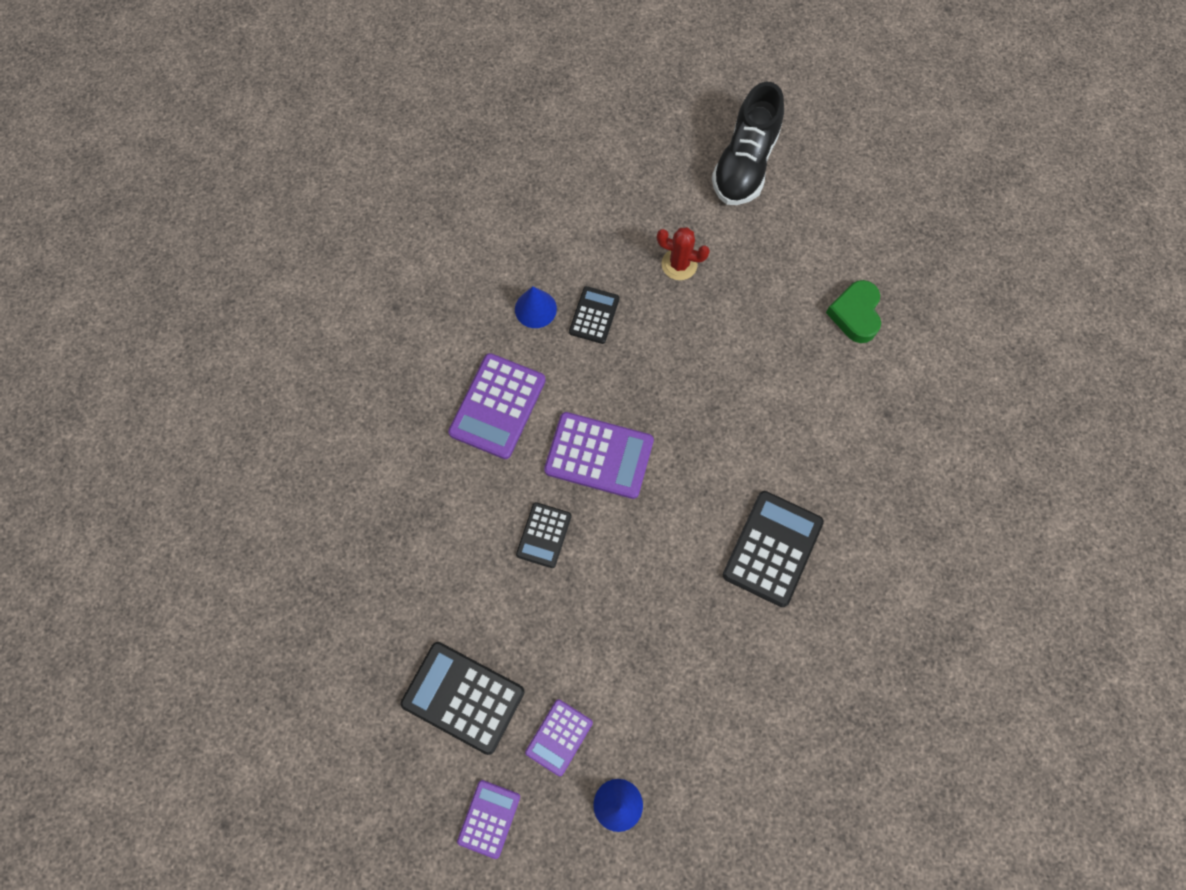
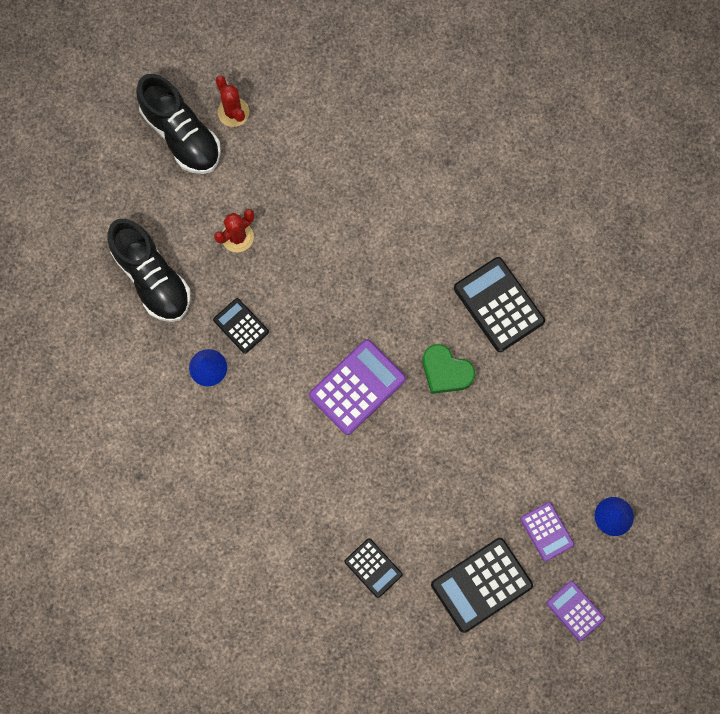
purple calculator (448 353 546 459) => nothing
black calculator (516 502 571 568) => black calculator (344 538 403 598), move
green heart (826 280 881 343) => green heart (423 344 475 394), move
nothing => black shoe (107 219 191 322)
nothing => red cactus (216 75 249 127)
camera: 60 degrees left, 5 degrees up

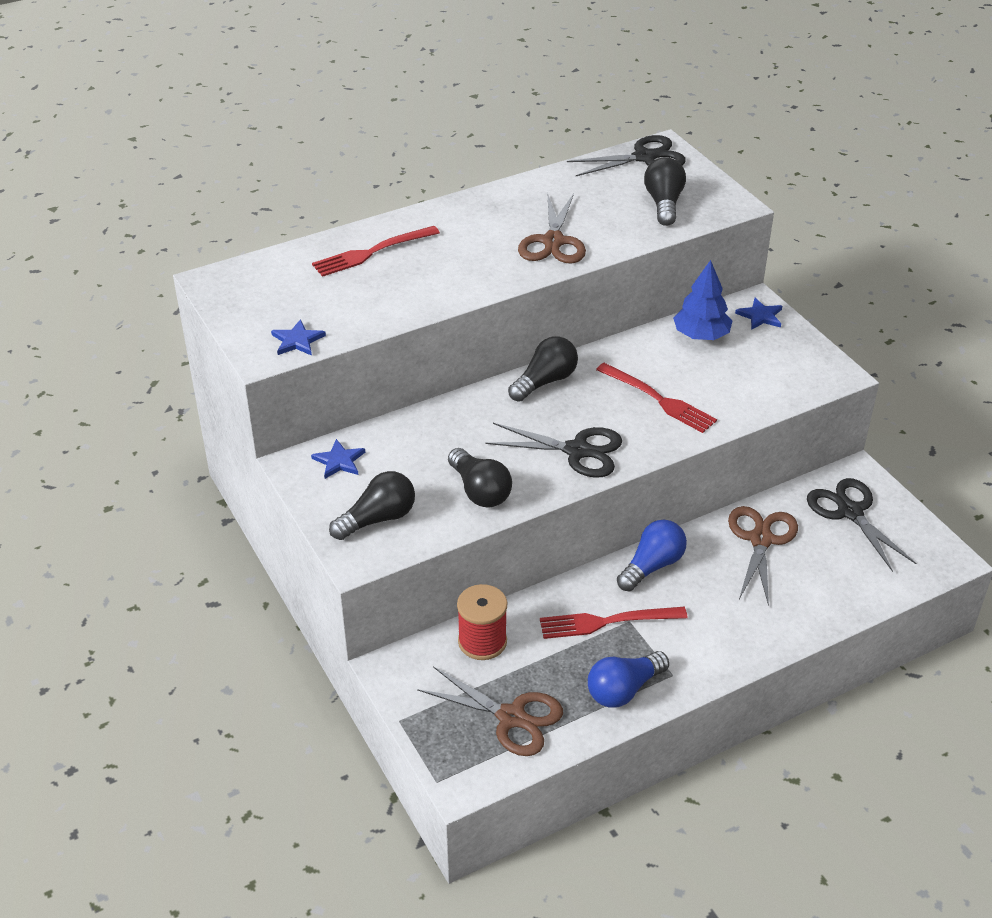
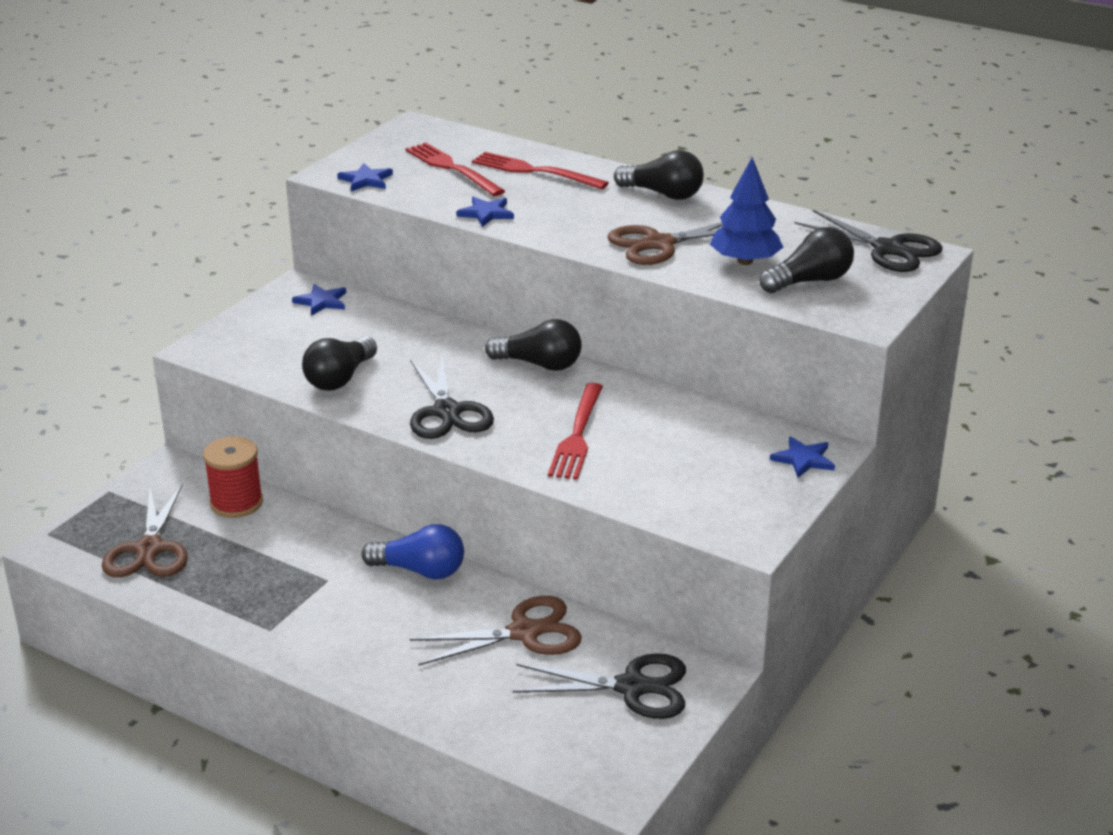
black light bulb (329 471 415 540) => black light bulb (614 150 704 200), move
red fork (540 607 688 639) => red fork (405 142 505 196), move
blue light bulb (588 651 669 708) => nothing
blue tree (673 260 732 340) => blue tree (710 157 783 265), move
black scissors (807 478 916 572) => black scissors (513 653 686 719), 60 degrees clockwise
nothing => blue star (456 197 514 227)
camera: 60 degrees right, 10 degrees down

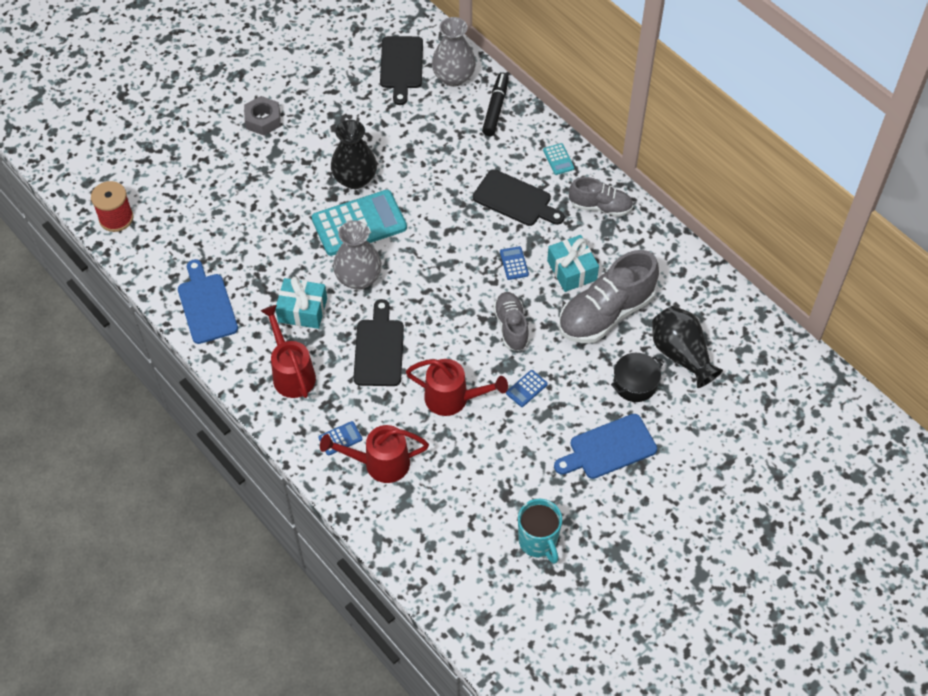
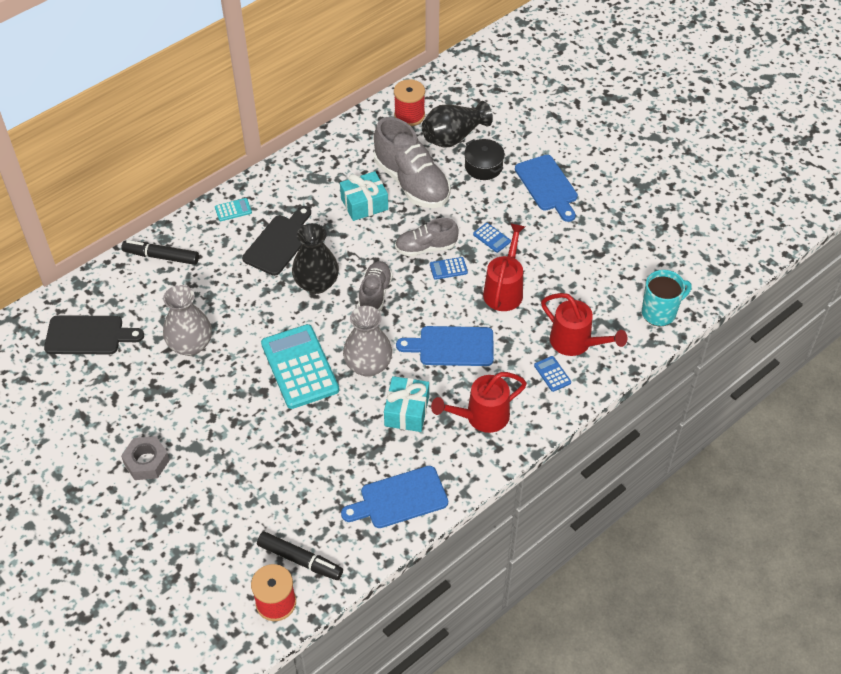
red watering can (320 425 429 483) => red watering can (541 293 627 356), 45 degrees counterclockwise
black vase (331 120 377 189) => black vase (292 223 339 294), move
black cutting board (353 299 404 386) => blue cutting board (396 326 494 366)
grey vase (432 17 476 87) => grey vase (163 285 212 356), move
blue calculator (500 246 529 280) => blue calculator (430 257 468 280), move
turquoise mug (518 499 562 564) => turquoise mug (642 270 692 326), move
grey shoe (569 177 633 217) => grey shoe (358 261 393 312), move
nothing => black marker (257 532 343 580)
nothing => red spool (394 79 425 126)
camera: 90 degrees left, 5 degrees down

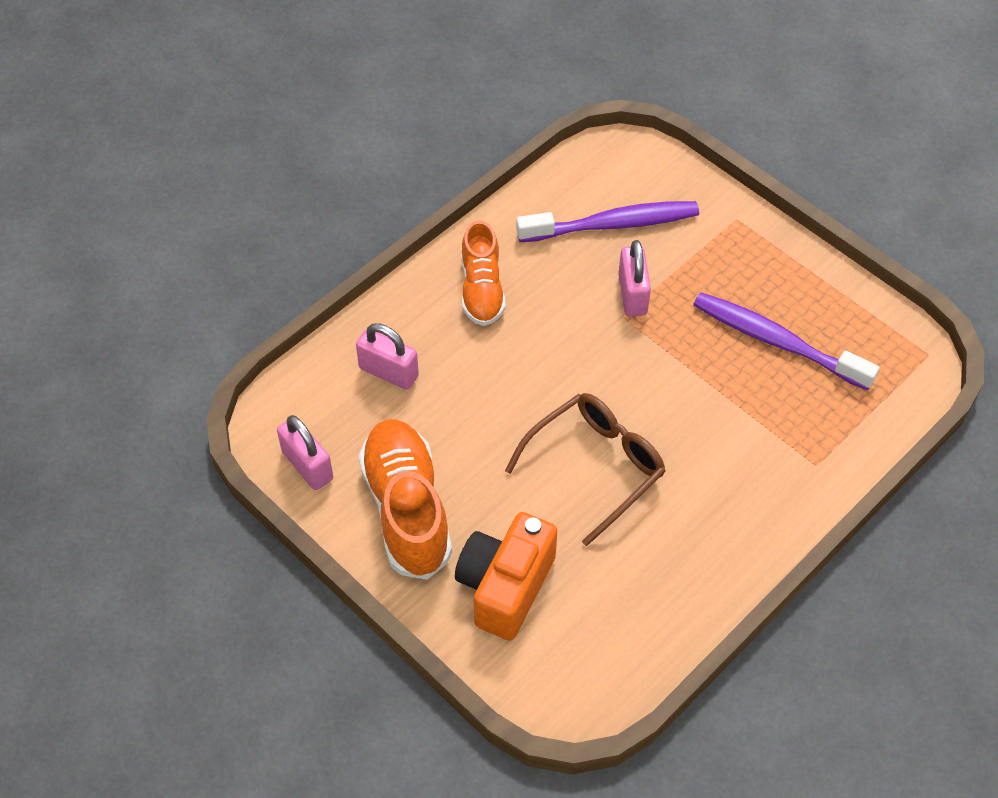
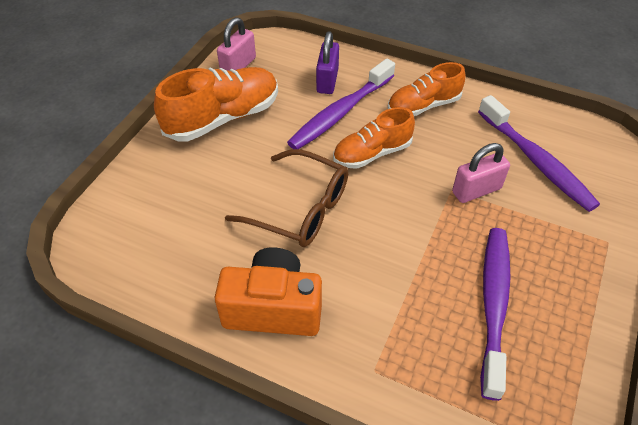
pink padlock (356 323 419 390) => purple padlock (316 31 339 94)
orange camera (455 512 557 641) => orange camera (215 248 322 336), move
nothing => purple toothbrush (287 59 395 149)
nothing => orange shoe (333 107 415 169)
camera: 70 degrees right, 5 degrees down

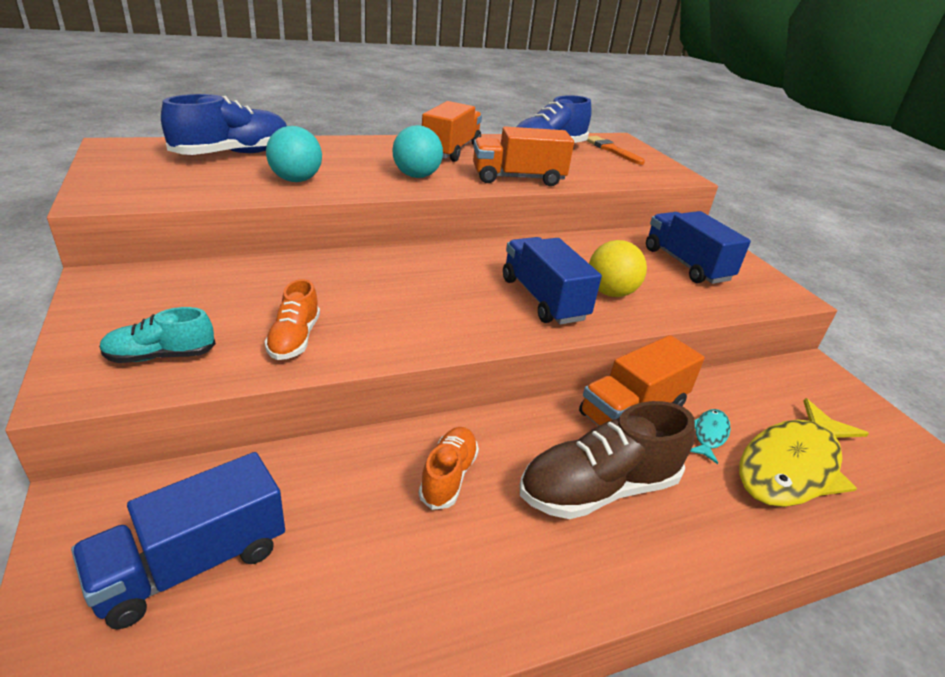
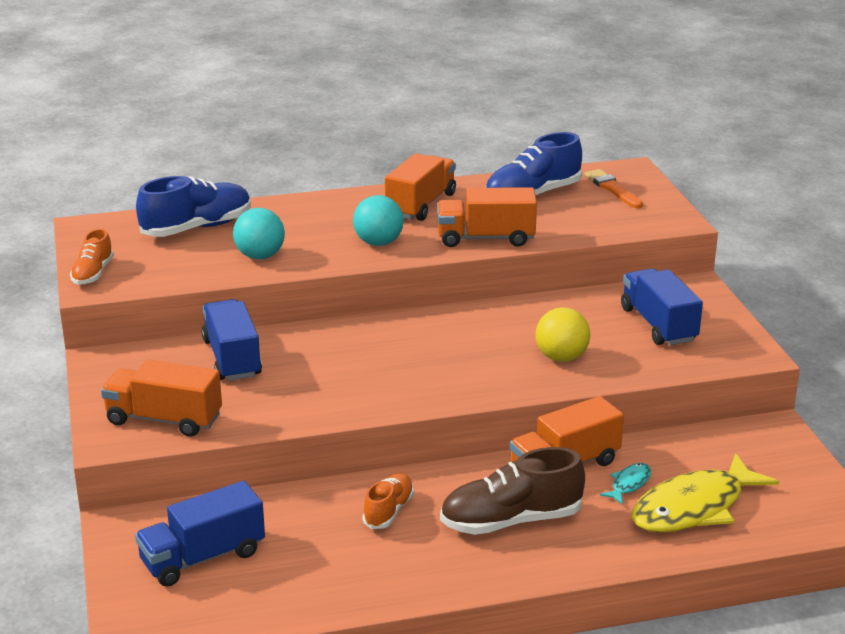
turquoise shoe (99 307 216 363) => orange truck (101 360 222 437)
orange shoe (264 279 320 360) => orange shoe (70 229 114 285), move
blue truck (503 237 602 325) => blue truck (202 299 262 381), move
camera: 10 degrees right, 5 degrees down

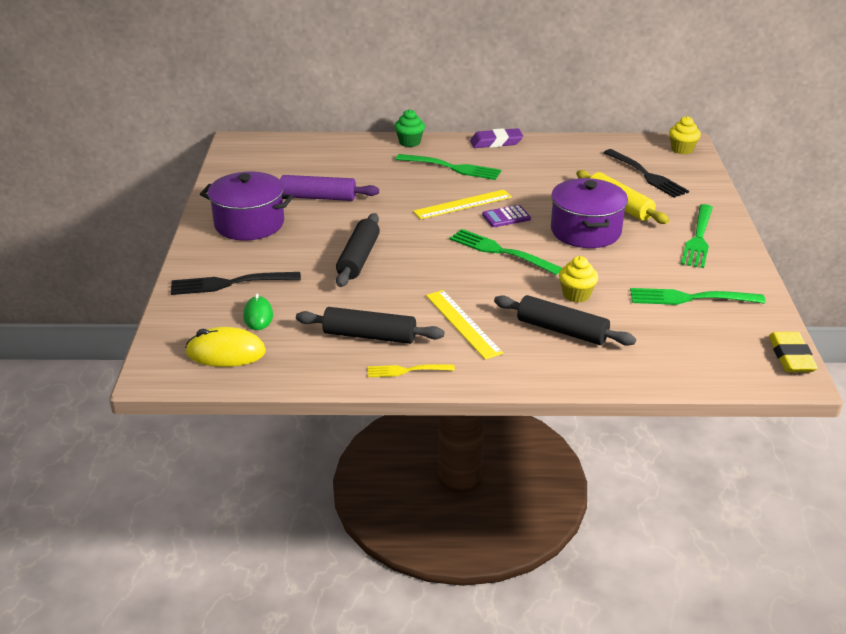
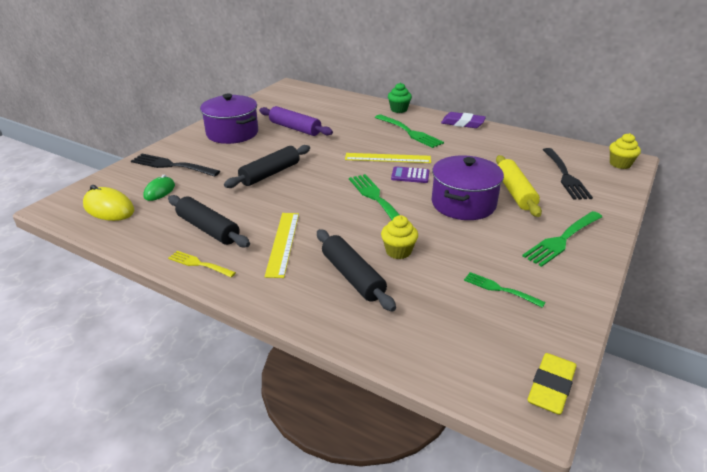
green fork (630 288 766 305) => green fork (464 272 546 308), x0.60
camera: 30 degrees right, 0 degrees up

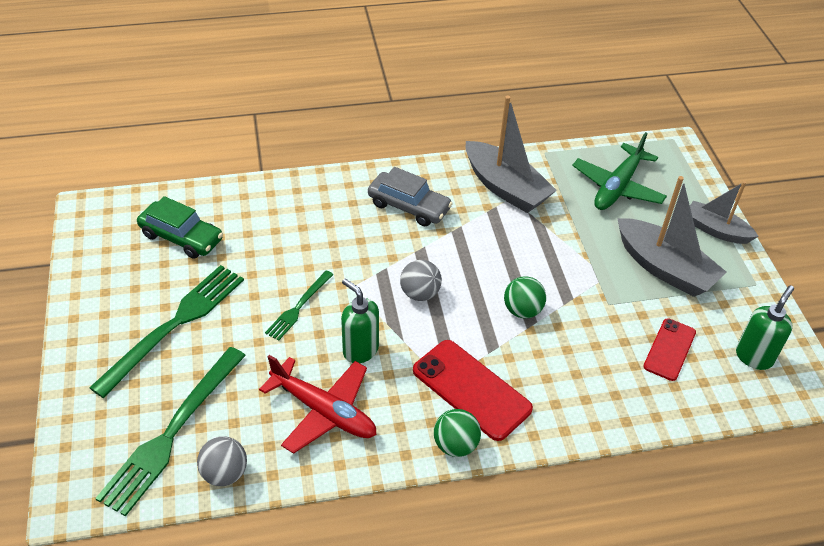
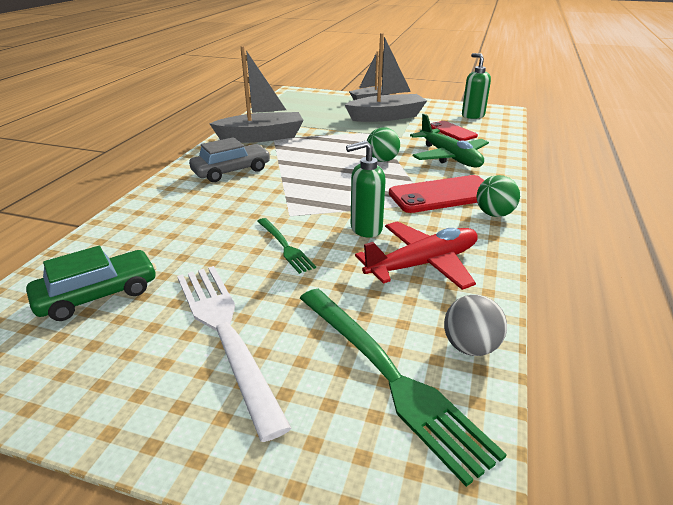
green fork (89 265 244 398) => white fork (177 266 292 442)
grey ball (400 260 442 301) => nothing
green plane (572 132 667 210) => green plane (410 114 489 167), move
camera: 60 degrees left, 15 degrees down

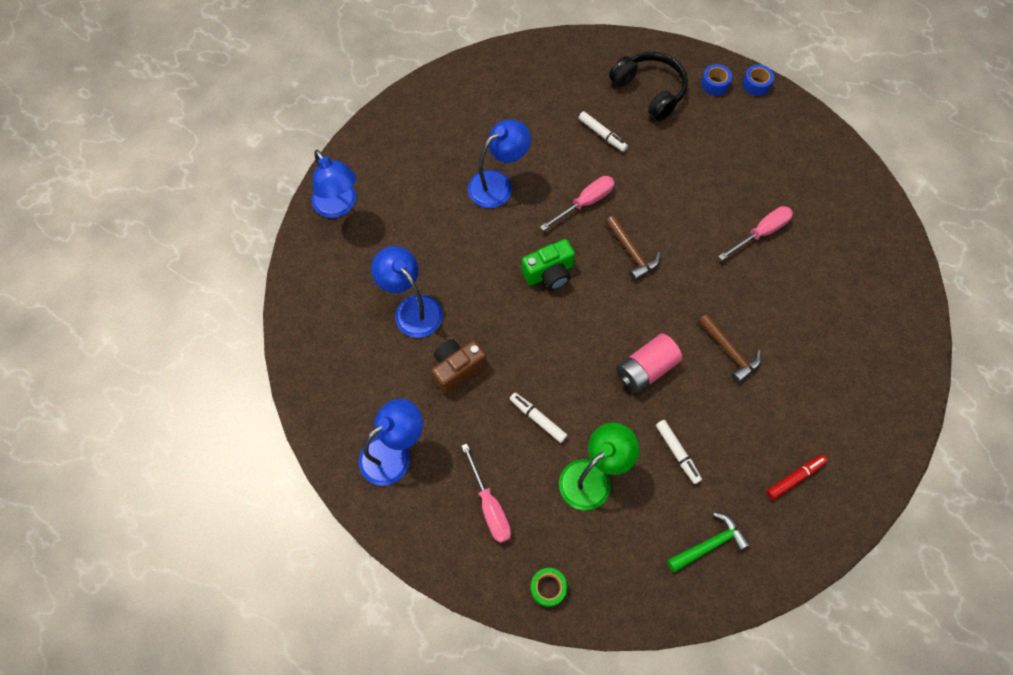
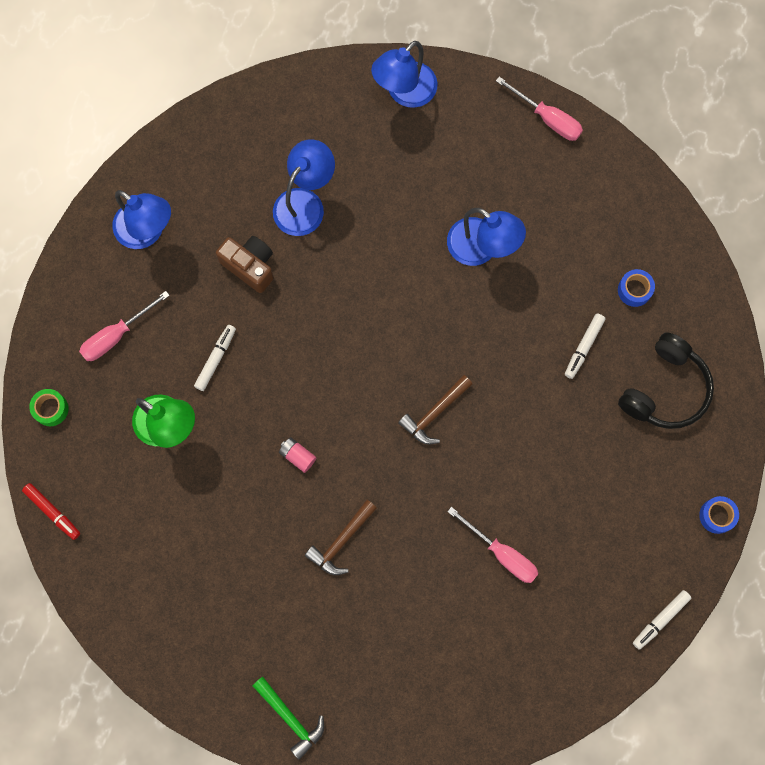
green camera (521 239 575 290) => nothing
pink screwdriver (540 176 615 231) => pink screwdriver (496 77 583 141), move
pink battery (616 334 682 394) => pink battery (279 437 317 473), x0.53
white marker (656 420 702 484) => white marker (633 590 691 650), move
green hammer (667 512 750 572) => green hammer (252 677 324 759), move
blue tape (701 64 732 95) => blue tape (618 269 655 307), move
red marker (767 455 828 500) => red marker (22 483 80 540), move
camera: 75 degrees right, 10 degrees up

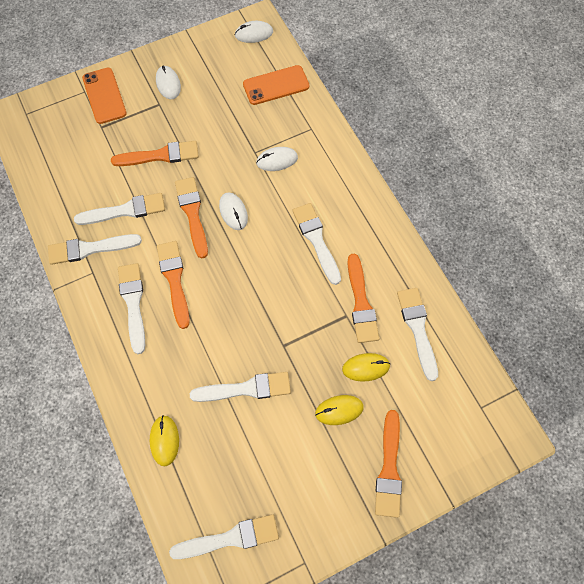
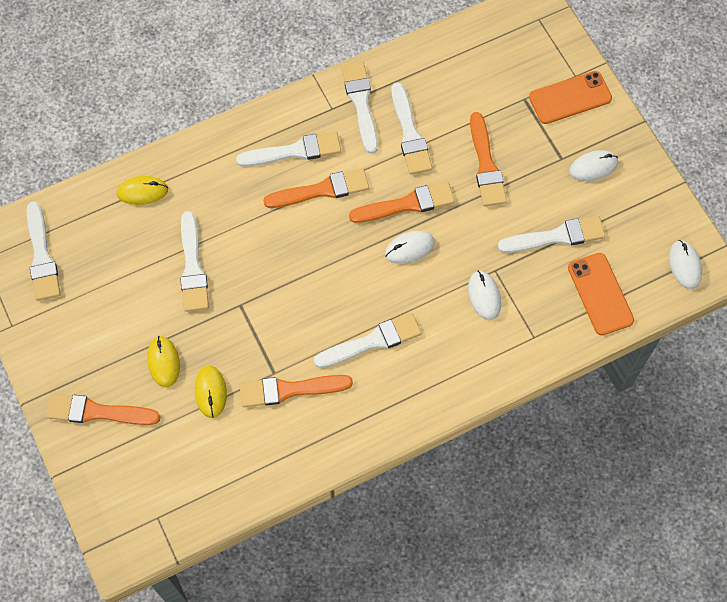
white brush (397 288 438 381) => white brush (498 216 605 253), move
camera: 90 degrees right, 0 degrees up

